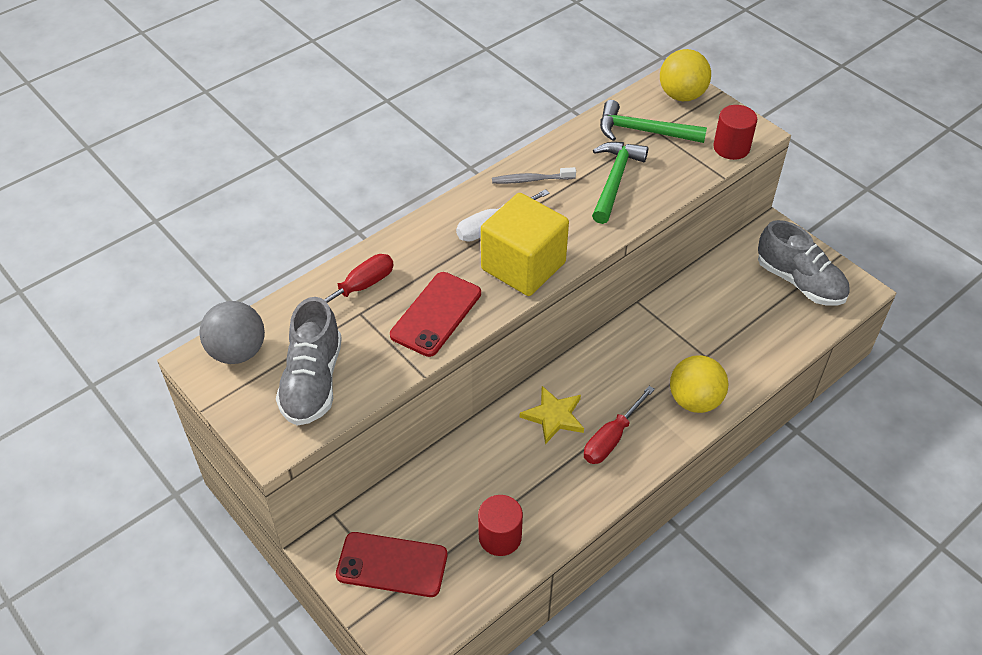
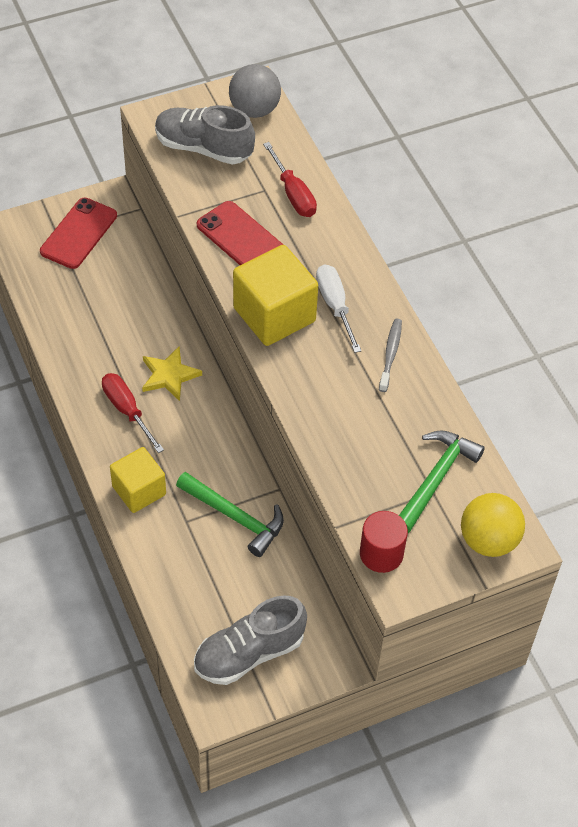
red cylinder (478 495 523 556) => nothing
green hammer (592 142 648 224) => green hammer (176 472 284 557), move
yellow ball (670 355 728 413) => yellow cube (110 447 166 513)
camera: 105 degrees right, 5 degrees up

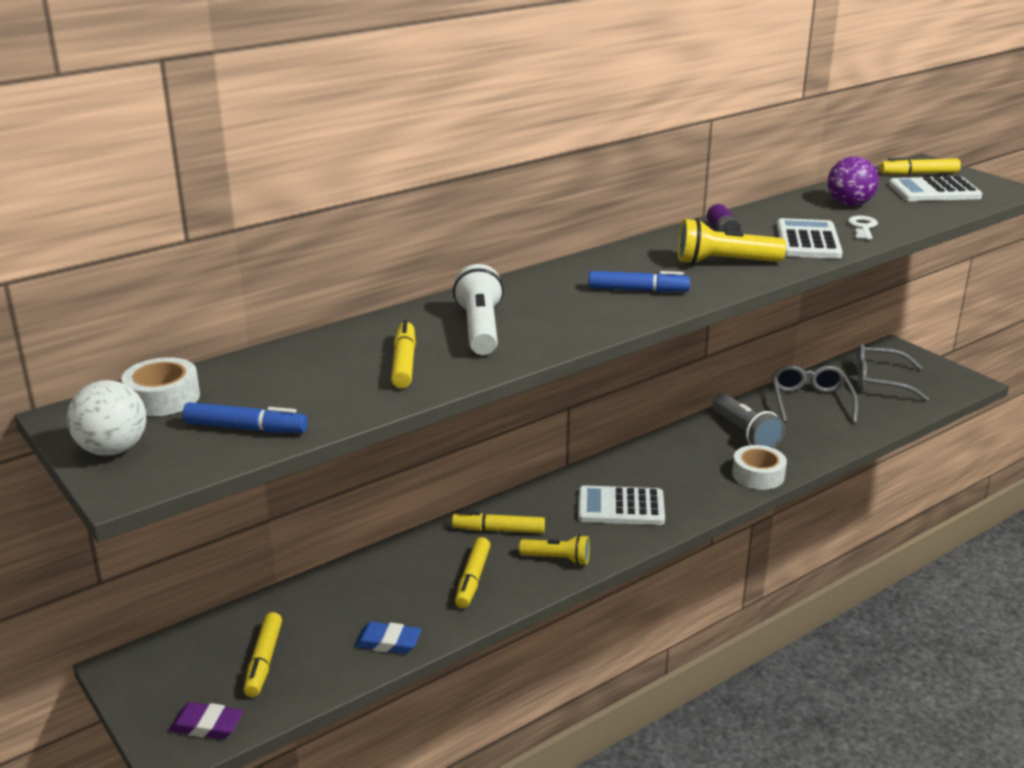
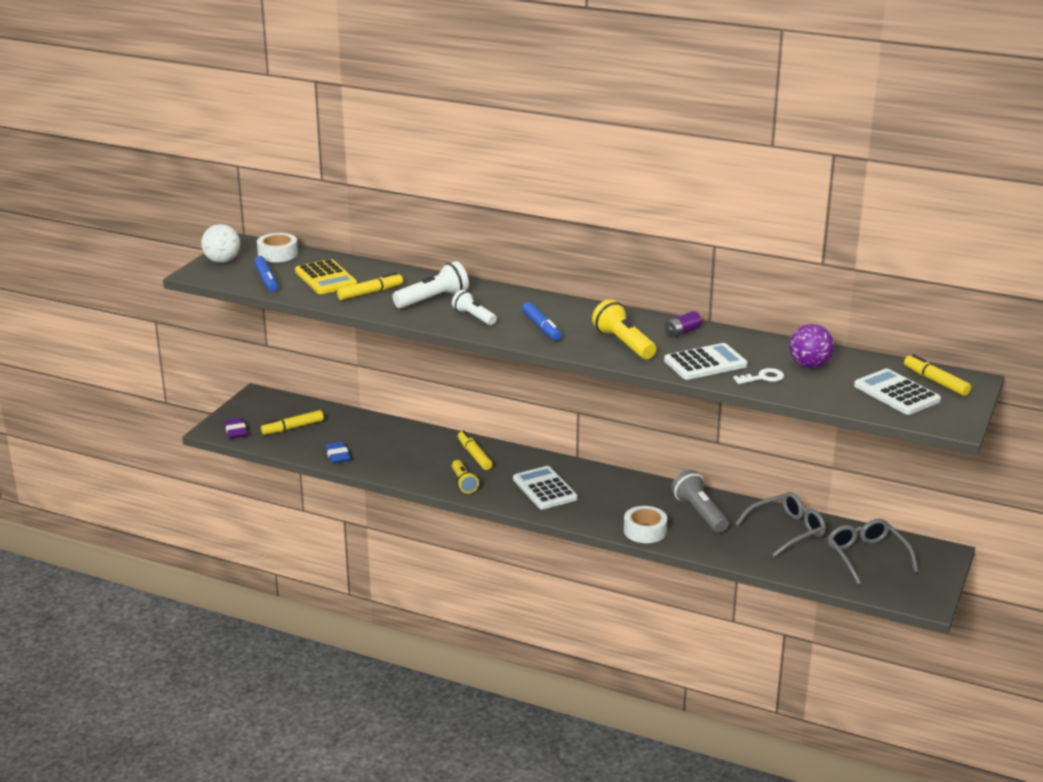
yellow marker (455 537 491 608) => nothing
grey flashlight (713 393 785 448) => grey flashlight (671 470 729 533), 120 degrees clockwise
nothing => yellow calculator (295 259 357 294)
nothing => white flashlight (452 290 497 325)
camera: 60 degrees right, 0 degrees up

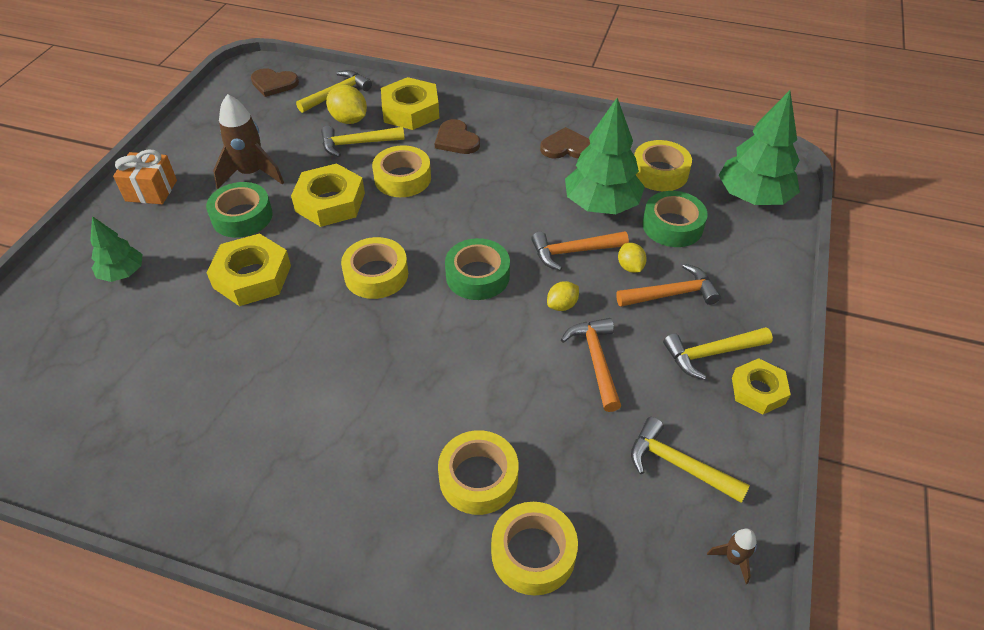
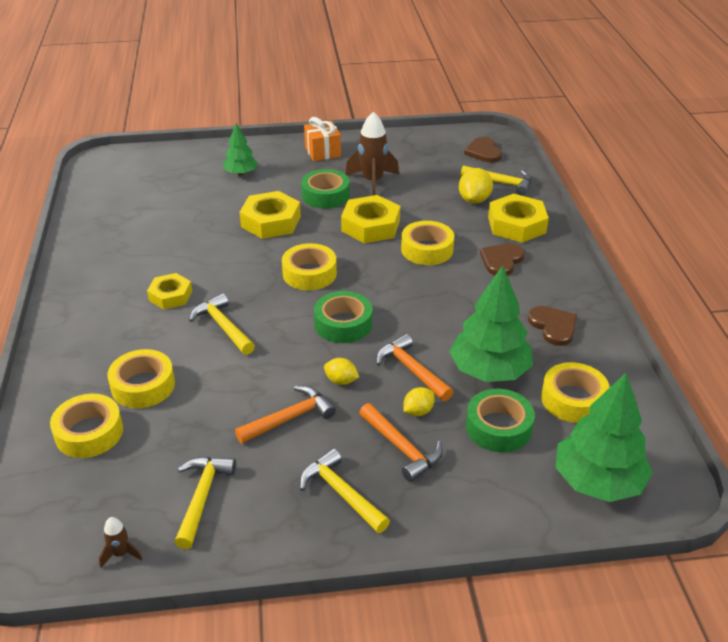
yellow hammer (321 126 405 157) => yellow hammer (189 293 255 355), move
yellow nut (732 358 791 415) => yellow nut (147 273 192 310), move
camera: 65 degrees right, 10 degrees down

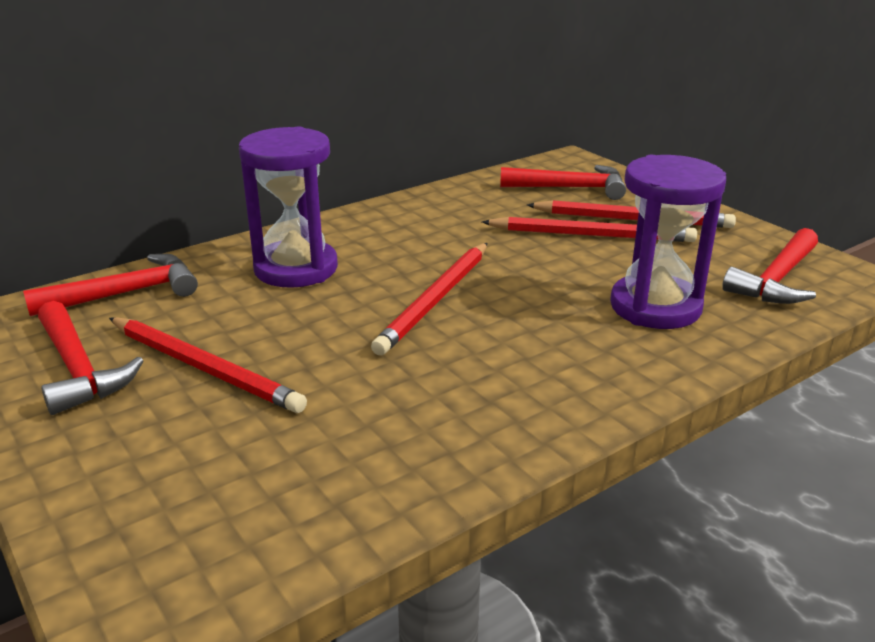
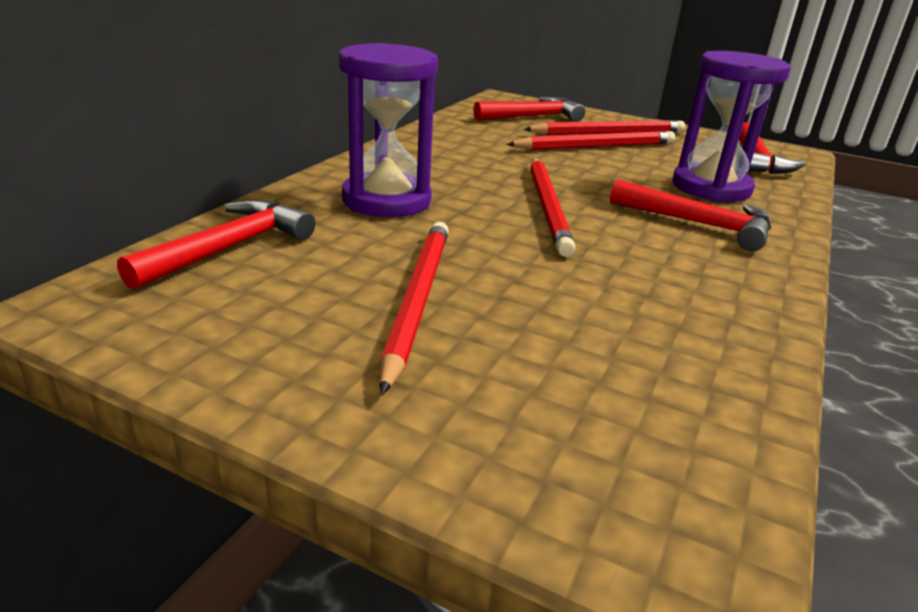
red hammer (38 301 144 415) => red hammer (610 179 771 251), move
red pencil (109 317 307 413) => red pencil (380 222 449 395), 90 degrees counterclockwise
camera: 30 degrees left, 0 degrees up

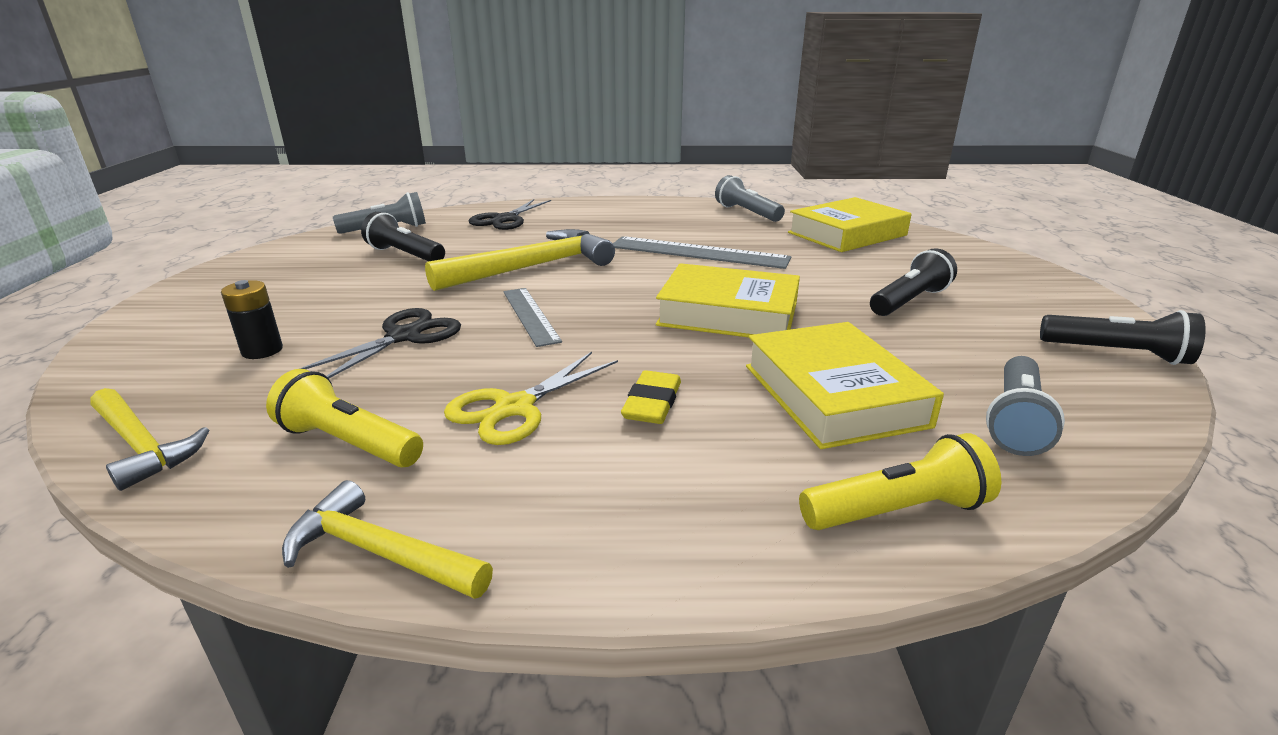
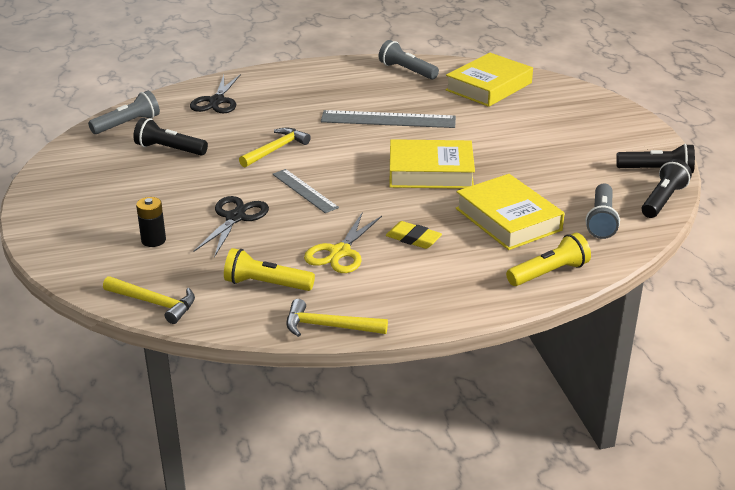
yellow hammer (425 229 615 291) => yellow hammer (239 128 311 167), x0.60
yellow eraser (621 370 681 424) => yellow eraser (386 221 442 249), 60 degrees counterclockwise
black flashlight (870 248 957 316) => black flashlight (642 159 692 218), move
camera: 15 degrees left, 5 degrees up

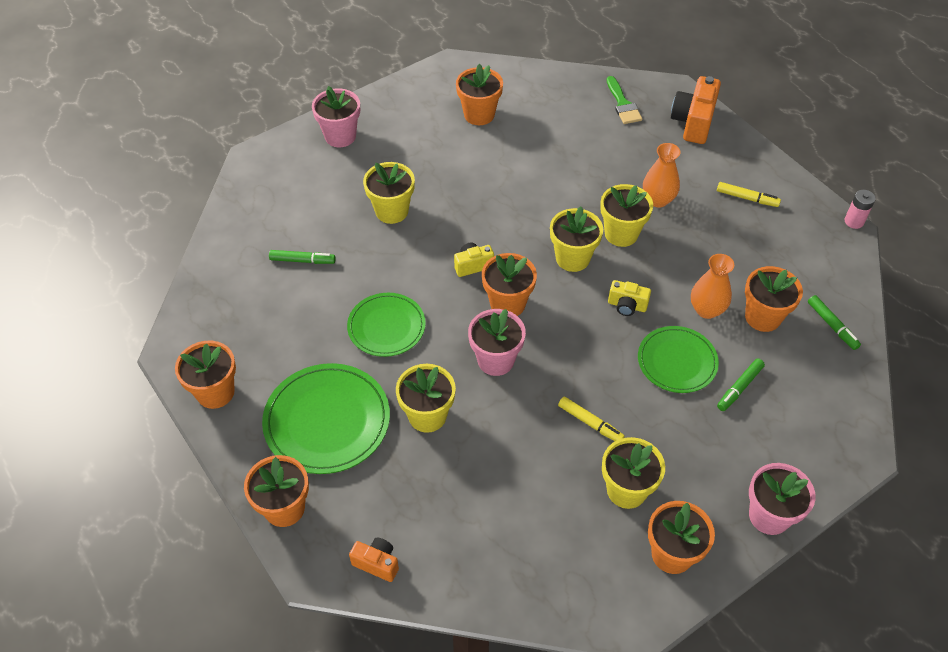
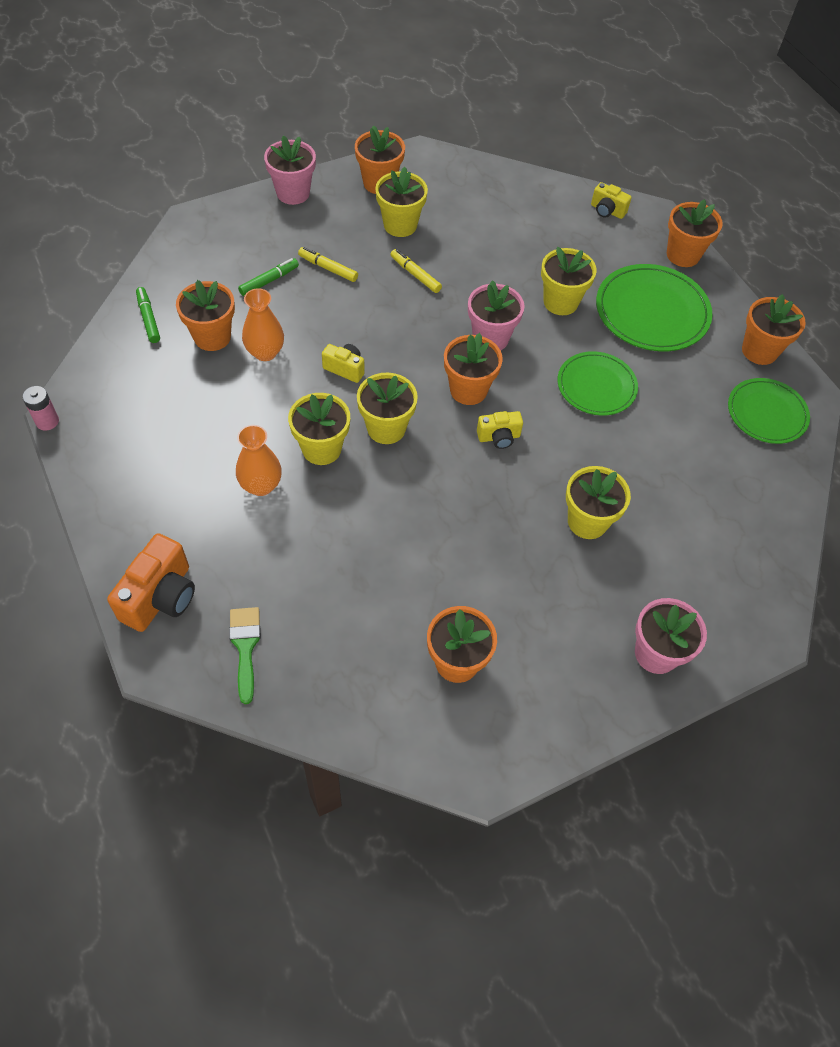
green marker (269 250 336 264) => nothing
orange camera (349 538 399 582) => yellow camera (591 182 632 219)
green plate (638 326 719 393) => green plate (728 378 810 444), move
yellow marker (717 182 781 207) => yellow marker (298 247 358 282), move
camera: 175 degrees left, 5 degrees up

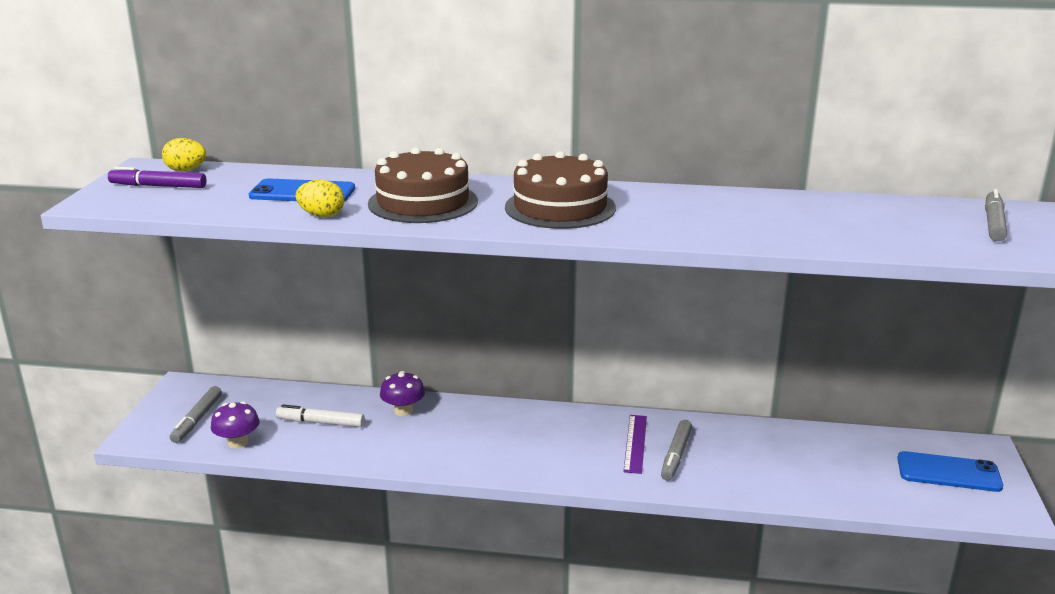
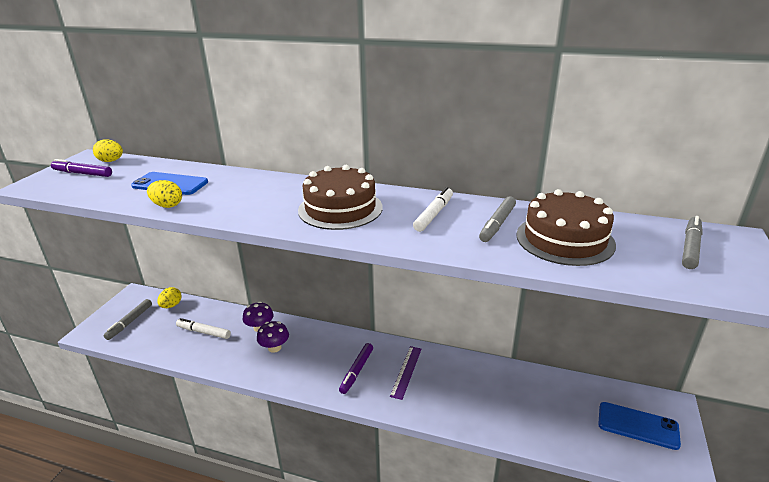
purple mushroom (211 401 260 449) => purple mushroom (257 321 289 353), move
brown cake (368 147 478 223) => brown cake (516 189 616 266), move
grey marker (661 420 692 481) => grey marker (479 196 516 242), move
nothing => yellow egg (157 287 182 308)
nothing => purple marker (339 343 373 394)
nothing => white marker (413 187 453 232)
camera: 10 degrees right, 5 degrees up

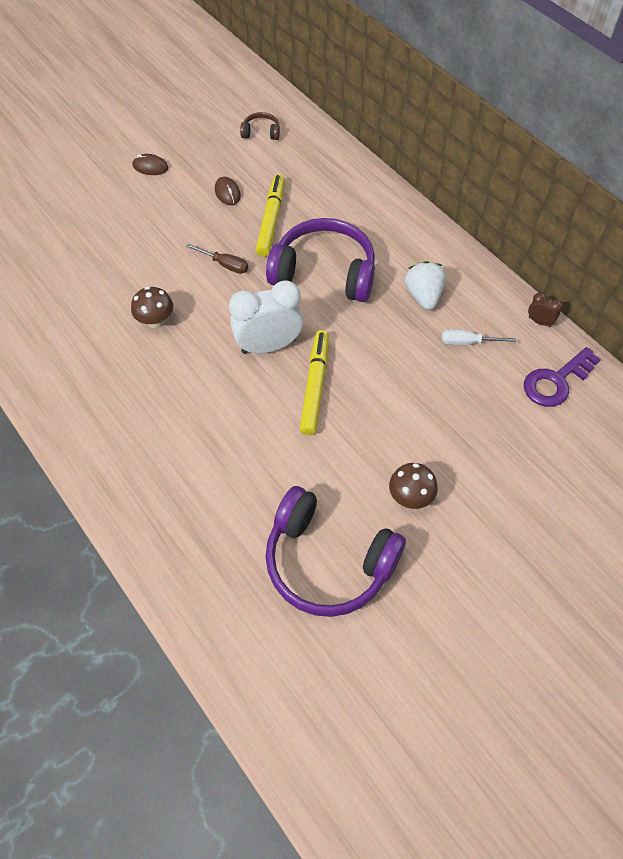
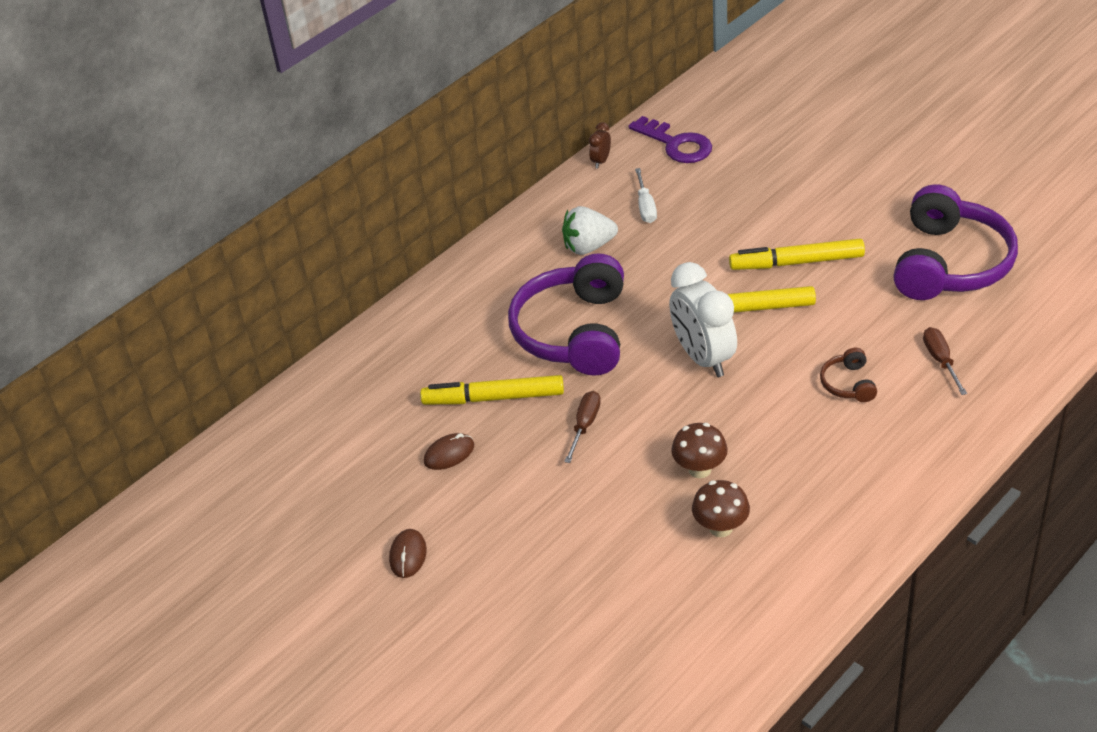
brown headphones (240 112 280 140) => brown headphones (820 348 877 402), move
brown mushroom (389 463 438 509) => brown mushroom (692 480 750 537), move
nothing => yellow marker (729 239 865 270)
nothing => brown screwdriver (923 327 967 395)
camera: 95 degrees left, 15 degrees down

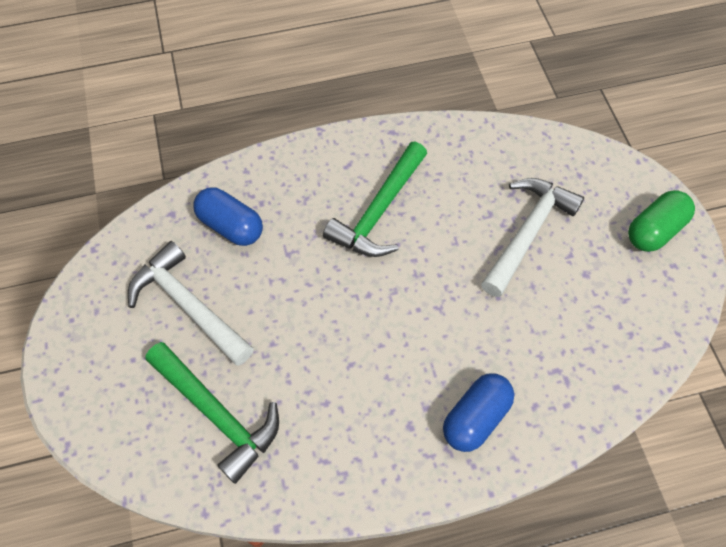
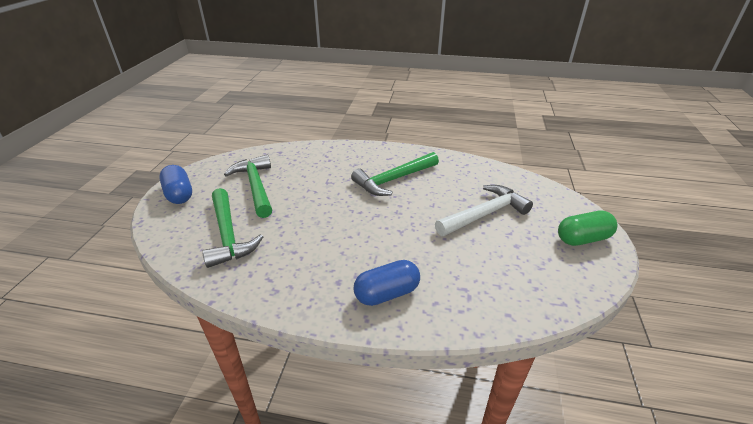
white hammer (128 241 254 366) => green hammer (224 155 272 218)
blue capsule (193 187 263 246) => blue capsule (159 165 192 204), move
camera: 25 degrees right, 25 degrees down

